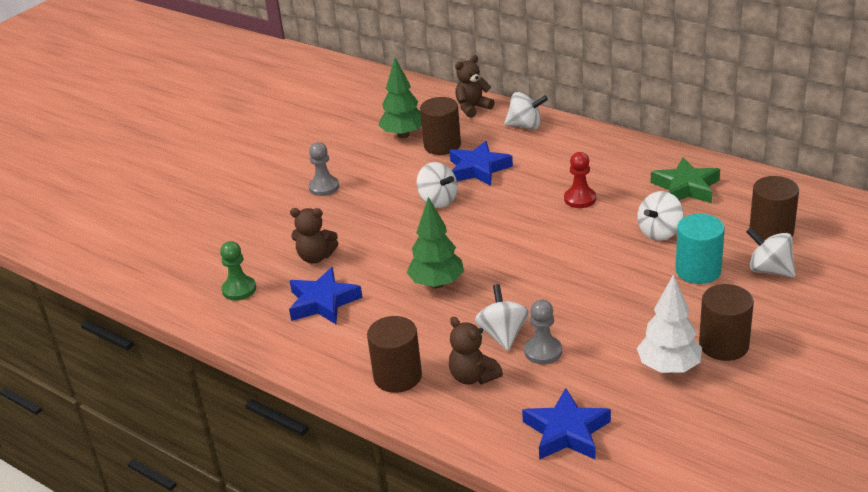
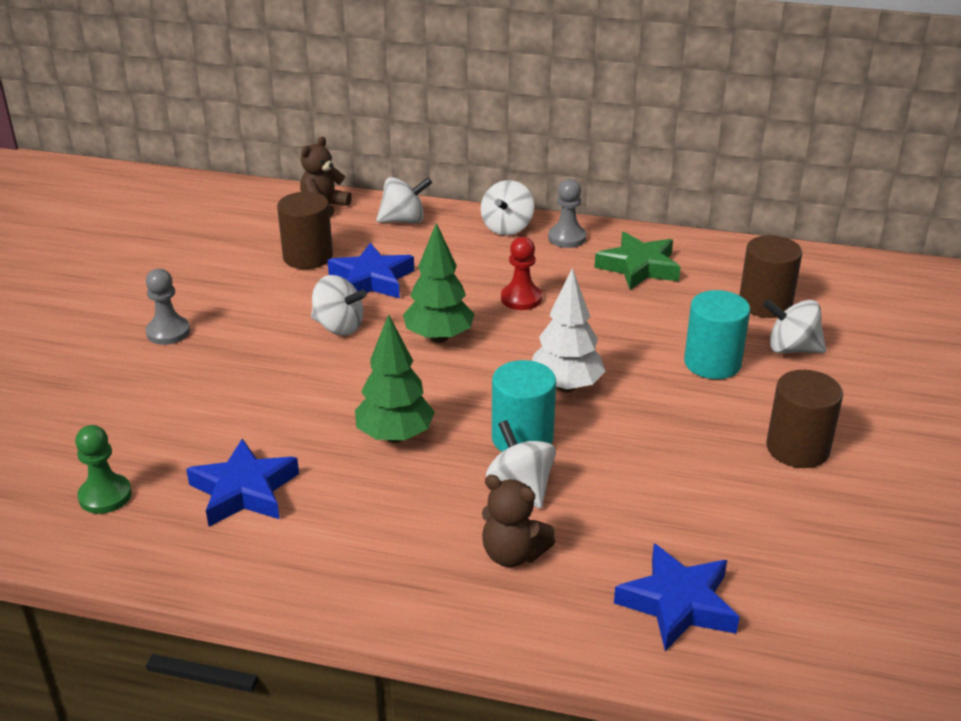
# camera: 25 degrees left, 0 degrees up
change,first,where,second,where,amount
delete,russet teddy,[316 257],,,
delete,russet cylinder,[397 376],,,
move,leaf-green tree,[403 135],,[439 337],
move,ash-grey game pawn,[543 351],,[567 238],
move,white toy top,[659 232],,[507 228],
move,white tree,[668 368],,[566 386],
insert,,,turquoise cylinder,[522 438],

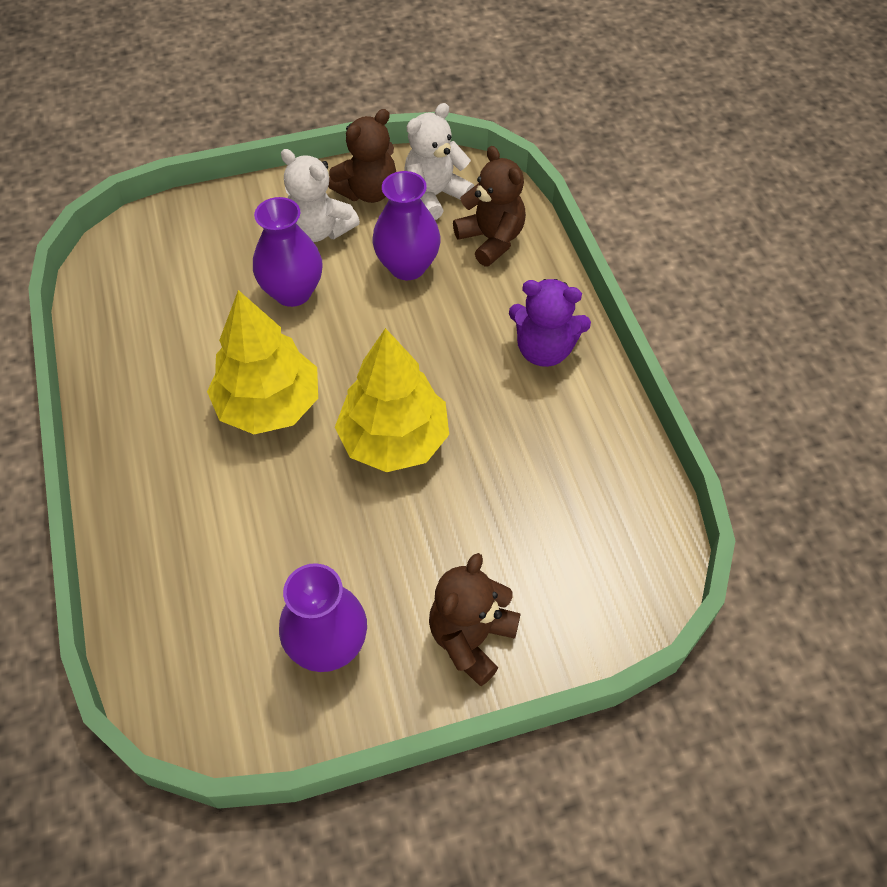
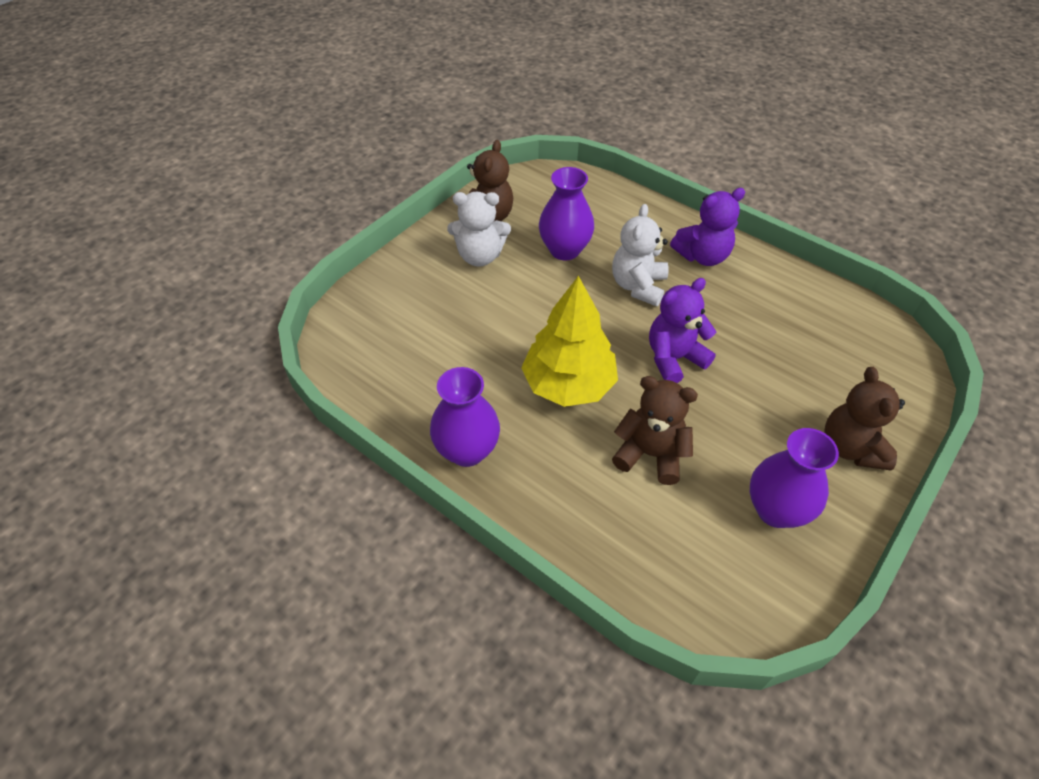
# camera: 35 degrees left, 5 degrees down
change,first,where,second,where,amount
move,violet vase,[292 292],,[467 450],
replace,yellow tree,[394 440],violet teddy,[674 358],
move,white teddy,[435 196],,[638 286],
move,russet teddy,[491 240],,[650 454],

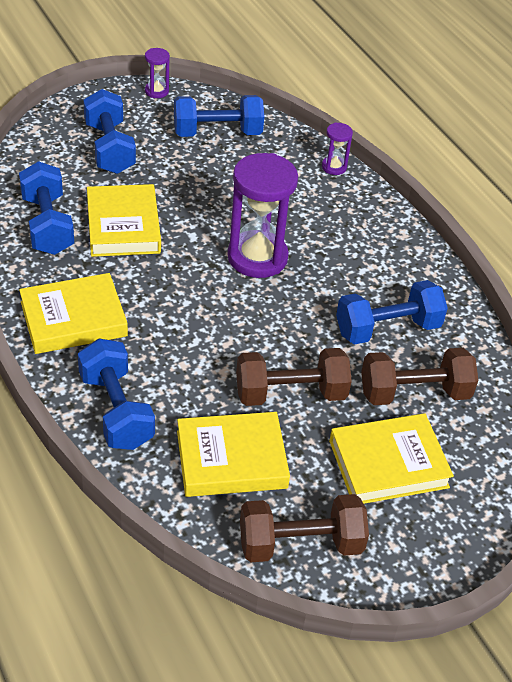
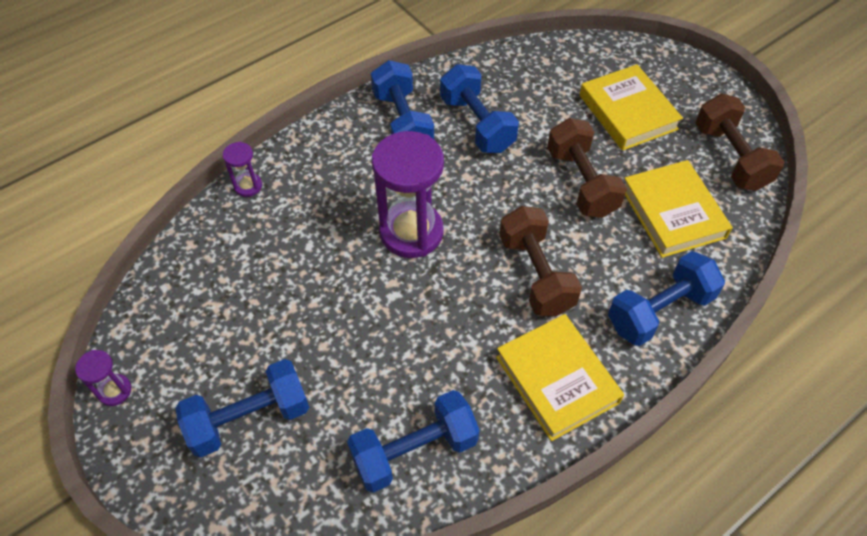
# camera: 95 degrees left, 10 degrees up
change,first,where,second,where,amount
delete,yellow hardback,[123 226],,,
move,blue dumbbell,[217 133],,[403 122],
move,russet dumbbell,[414 393],,[536 274],

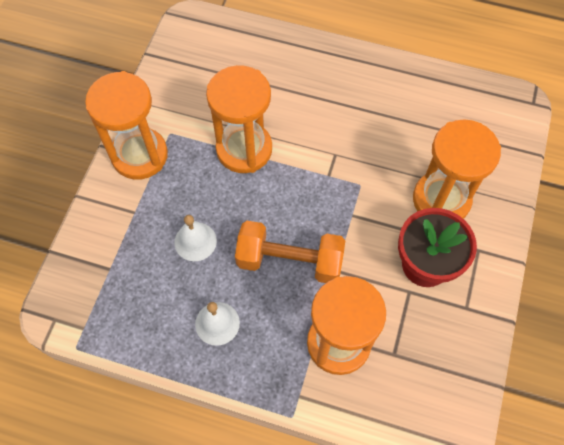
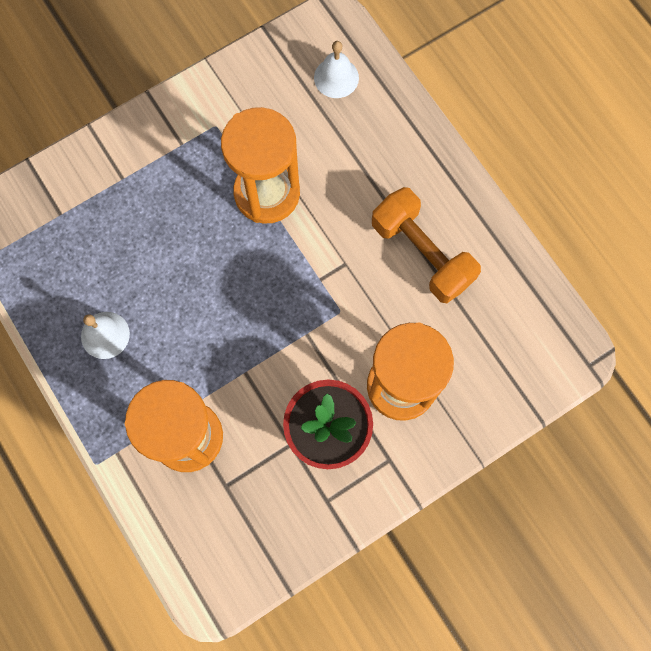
# camera: 40 degrees right, 10 degrees up
change,first,where,second,where,amount
delete,bright orange hourglass,[139 155],,,
move,white school bell,[195 241],,[336 77],
move,bright orange dumbbell,[290 261],,[422 253],

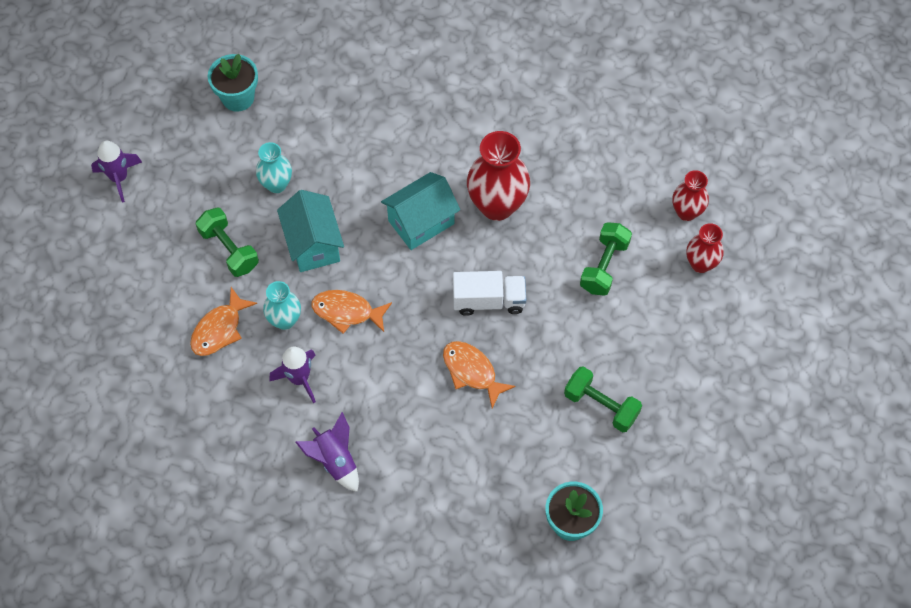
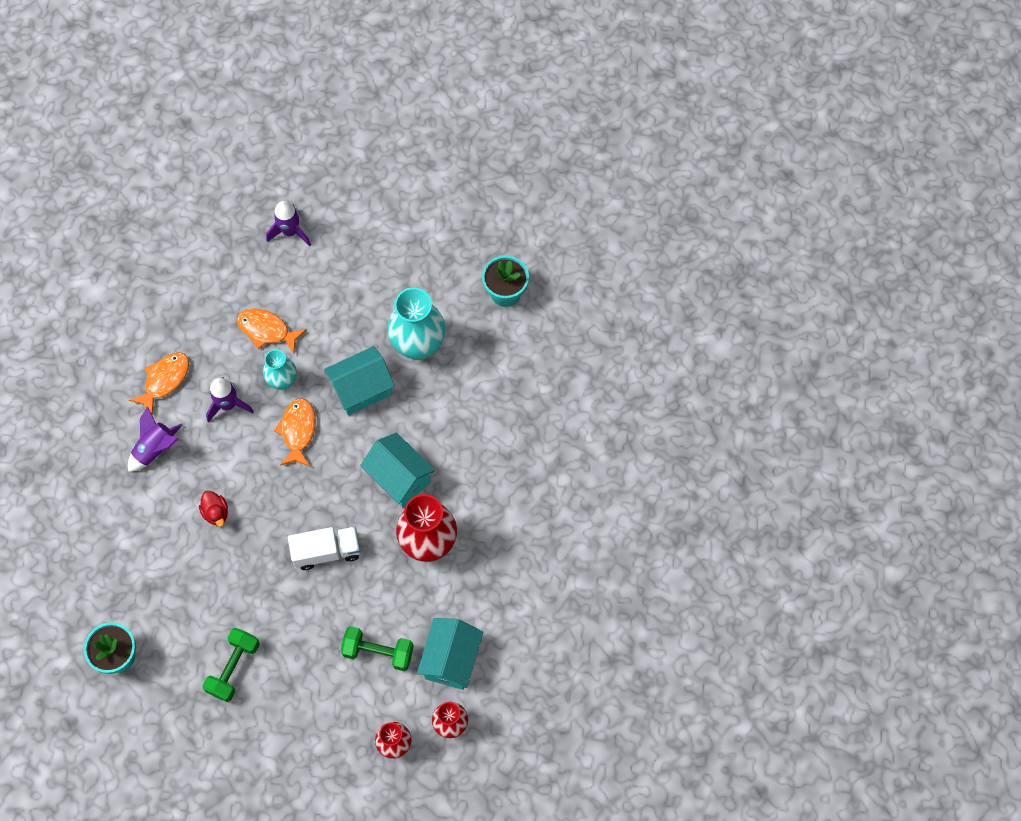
# camera: 80 degrees right, 5 degrees up
change,first,where,second,where,amount
move,violet rocket,[119 178],,[290 231],
delete,leaf-green dumbbell,[229 249],,,
resize,turquoise vase,[276 184],,[418 345],x1.73
move,bright orange fish figure,[472 372],,[165 380],
rotate,white truck,[488 301],,[326 551],90 degrees counterclockwise
insert,,,scarlet toy duck,[216 512],
insert,,,turquoise toy house,[451 659],

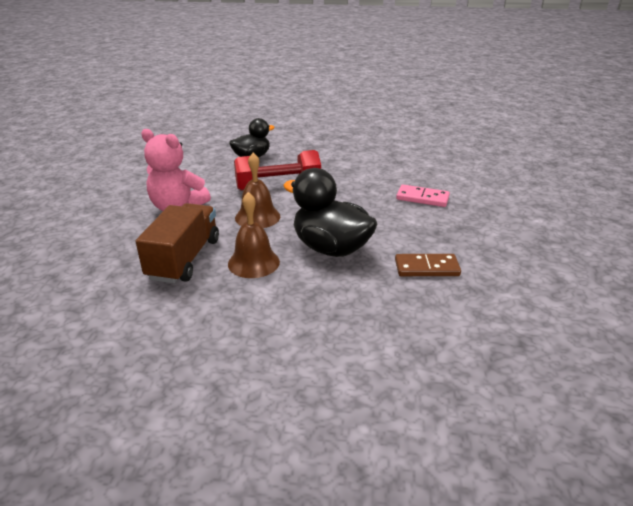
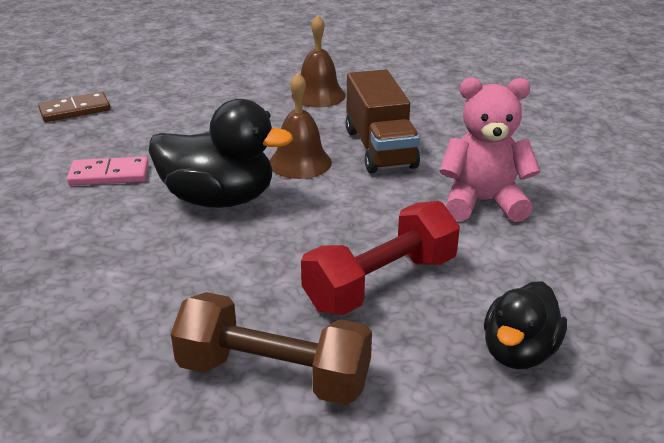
# camera: 155 degrees right, 0 degrees up
change,first,where,second,where,amount
move,russet school bell,[257 217],,[318 95],
move,russet domino,[426 268],,[75 110],
move,pink domino,[422 198],,[109 175],
insert,,,russet dumbbell,[274 375],

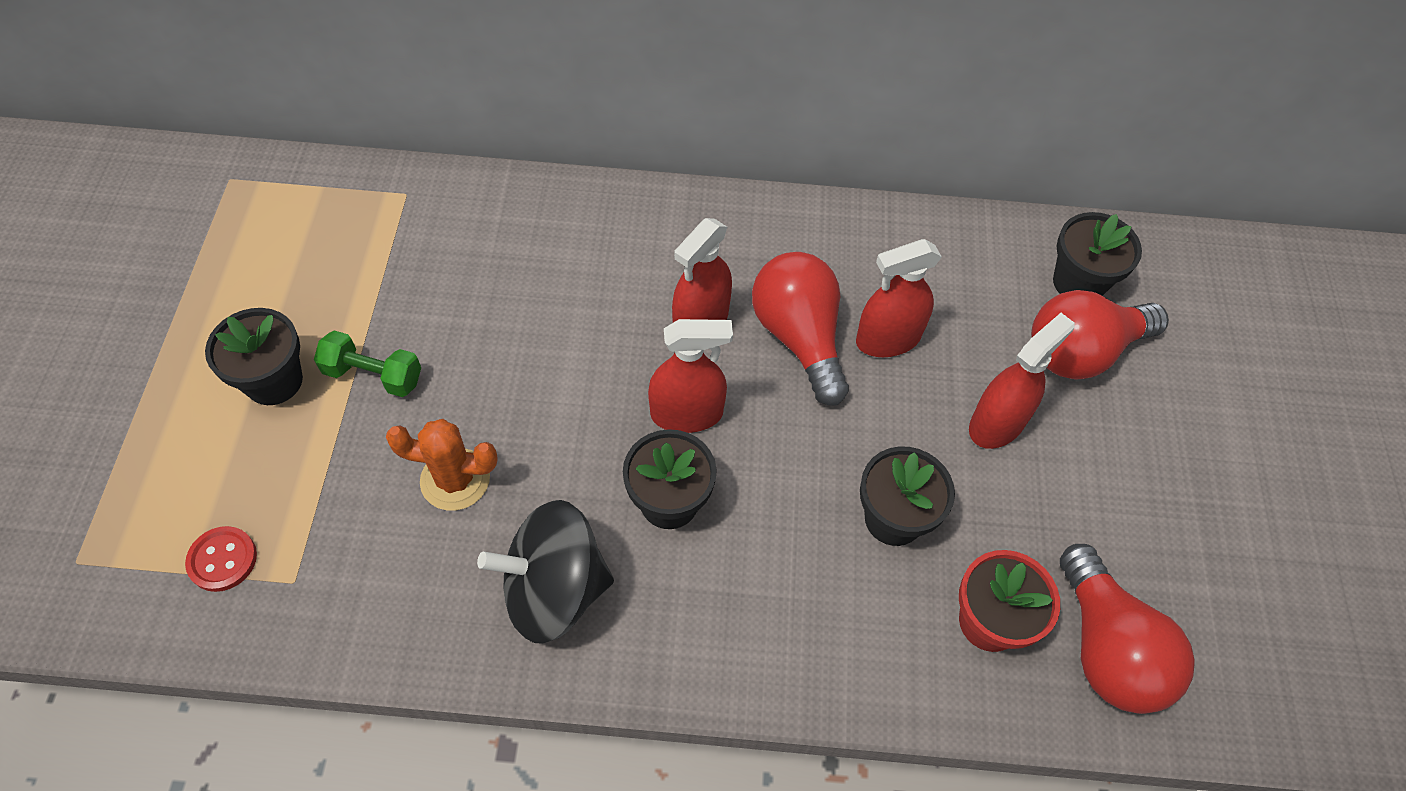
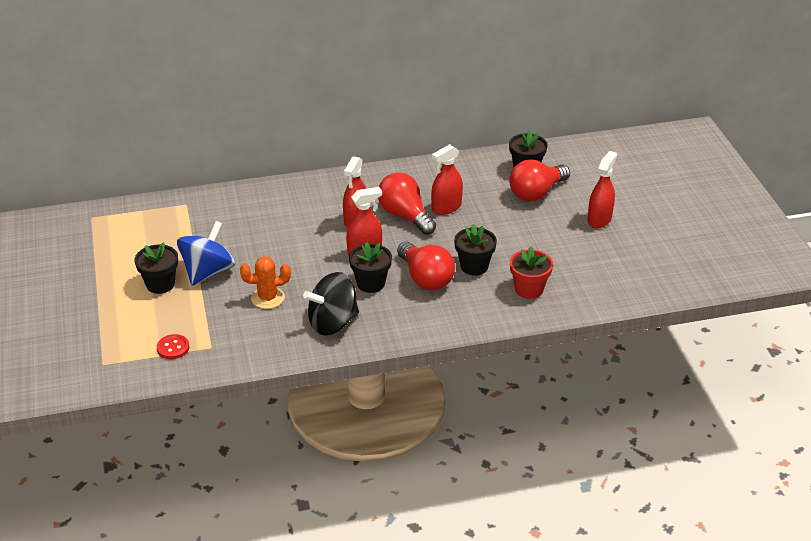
# camera: 15 degrees left, 20 degrees down
change,first,where,second,where,amount
replace,leaf-green dumbbell,[373 375],blue toy top,[208 272],
move,scarlet spray cleaner,[997 423],,[599 219],
move,scarlet lightbulb,[1106 648],,[425 278],

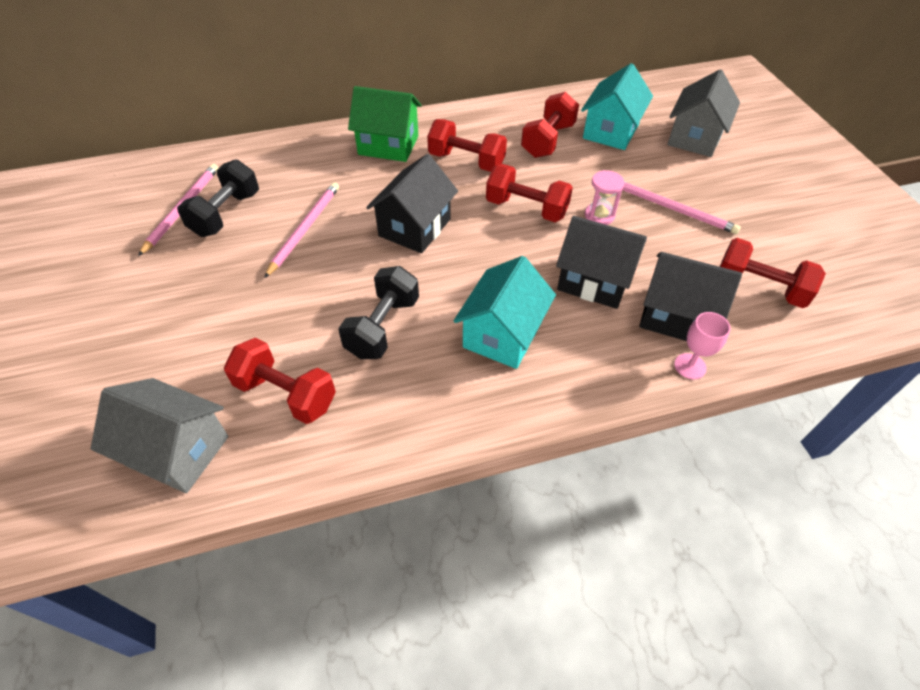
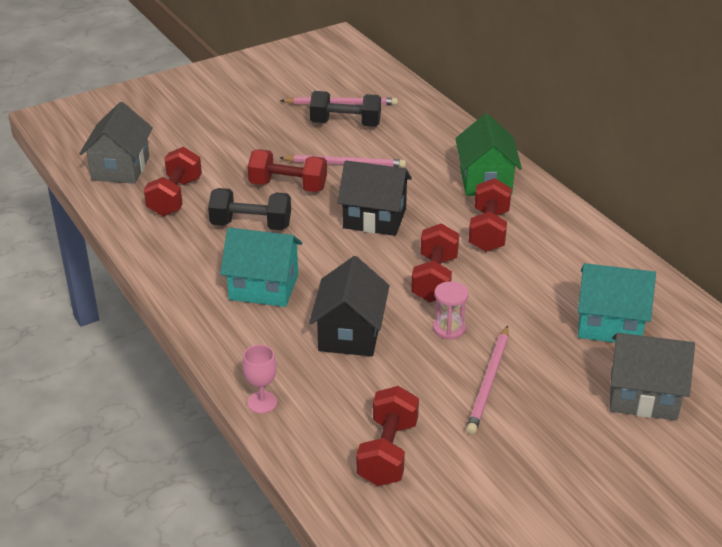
# camera: 75 degrees right, 15 degrees down
change,first,where,second,where,amount
move,scarlet dumbbell,[547 140],,[288 186],
delete,ebony toy house,[676 316],,,

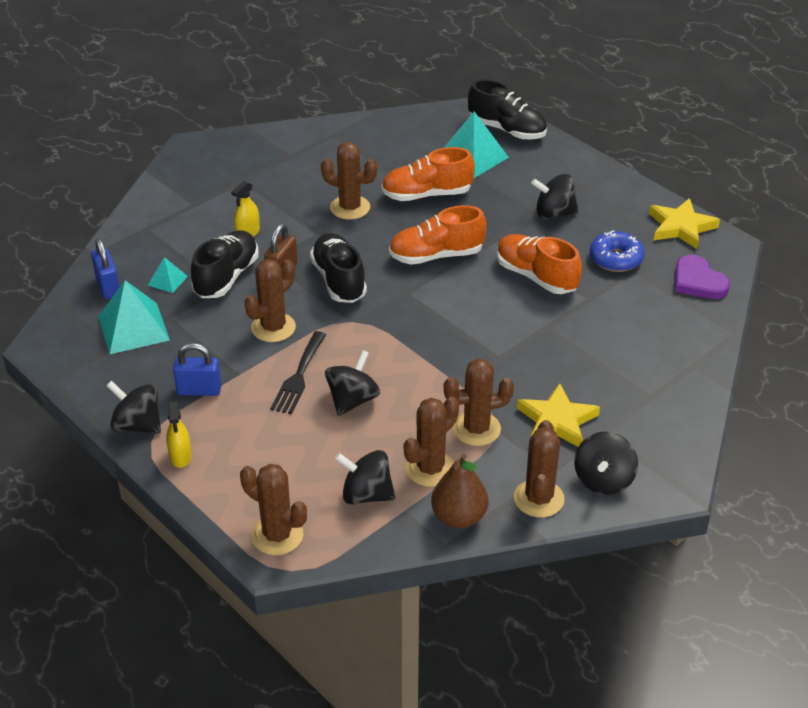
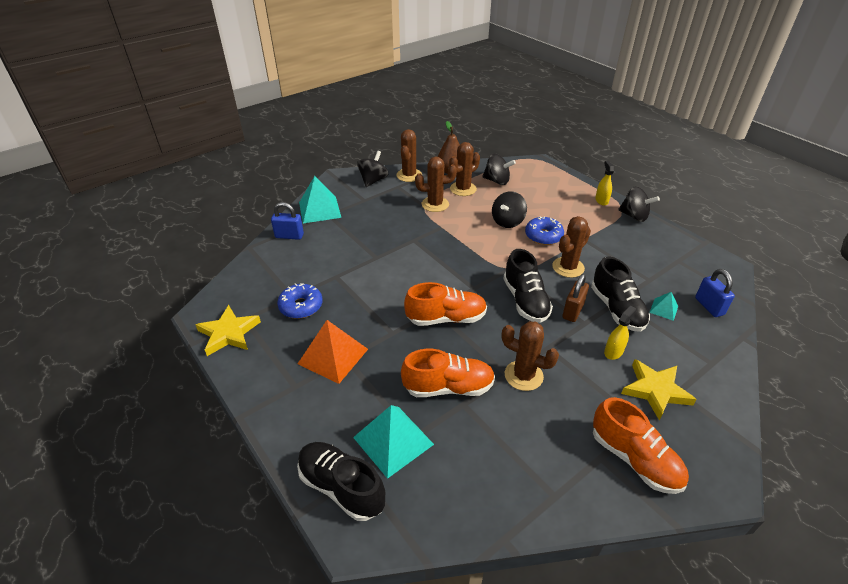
# camera: 175 degrees left, 0 degrees up
change,first,where,second,where,amount
move,turquoise pyramid shape,[133 328],,[319 209],
move,blue lock,[199 390],,[289 236],
rotate,ebony sneaker,[226 277],,[616 309],45 degrees counterclockwise
delete,russet saguaro cactus,[277 535],,,
replace,ebony table fork,[298 376],blue doughnut,[543 236],
move,bright orange sneaker,[536 276],,[634 459],
move,yellow five-pointed star,[557 421],,[655 390],
replace,ebony toy top,[554 213],bright orange pyramid shape,[333 356],
delete,violet heart,[698 281],,,

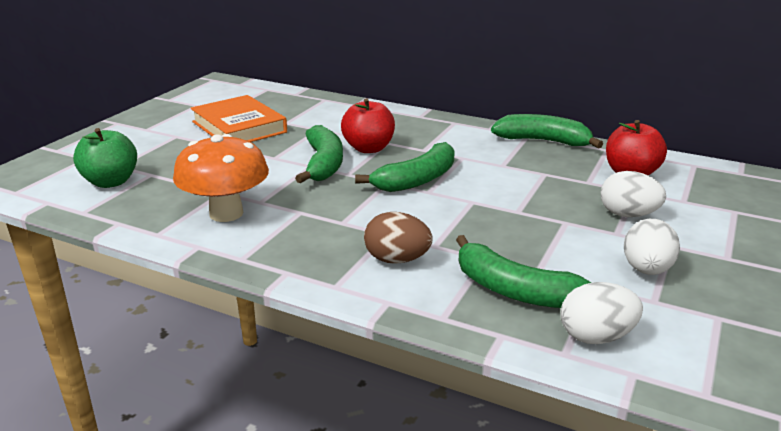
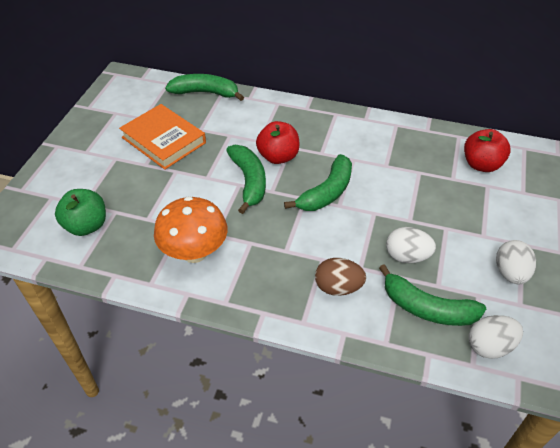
# camera: 10 degrees left, 20 degrees up
change,first,where,second,where,amount
move,leaf-green banana fruit,[543 141],,[205 93],
move,white toy egg,[628 215],,[407 256],

